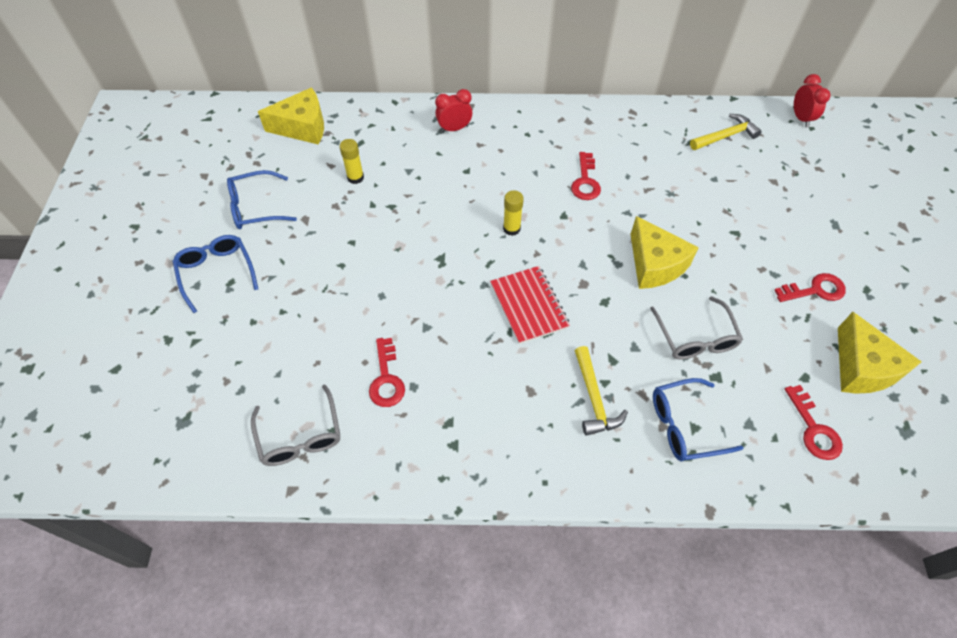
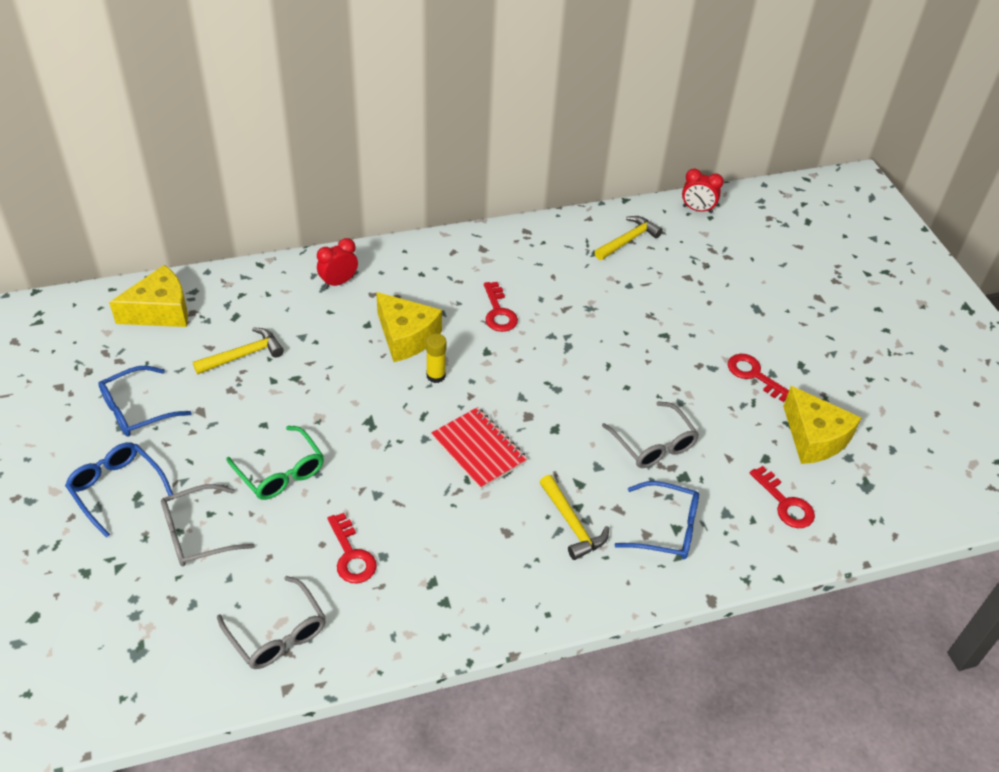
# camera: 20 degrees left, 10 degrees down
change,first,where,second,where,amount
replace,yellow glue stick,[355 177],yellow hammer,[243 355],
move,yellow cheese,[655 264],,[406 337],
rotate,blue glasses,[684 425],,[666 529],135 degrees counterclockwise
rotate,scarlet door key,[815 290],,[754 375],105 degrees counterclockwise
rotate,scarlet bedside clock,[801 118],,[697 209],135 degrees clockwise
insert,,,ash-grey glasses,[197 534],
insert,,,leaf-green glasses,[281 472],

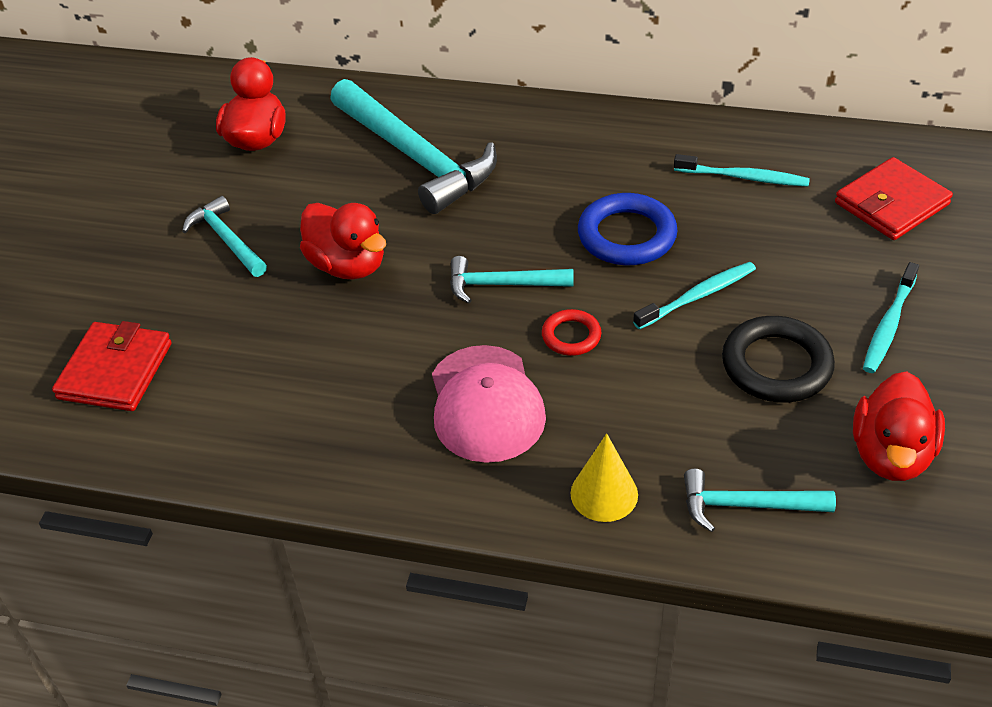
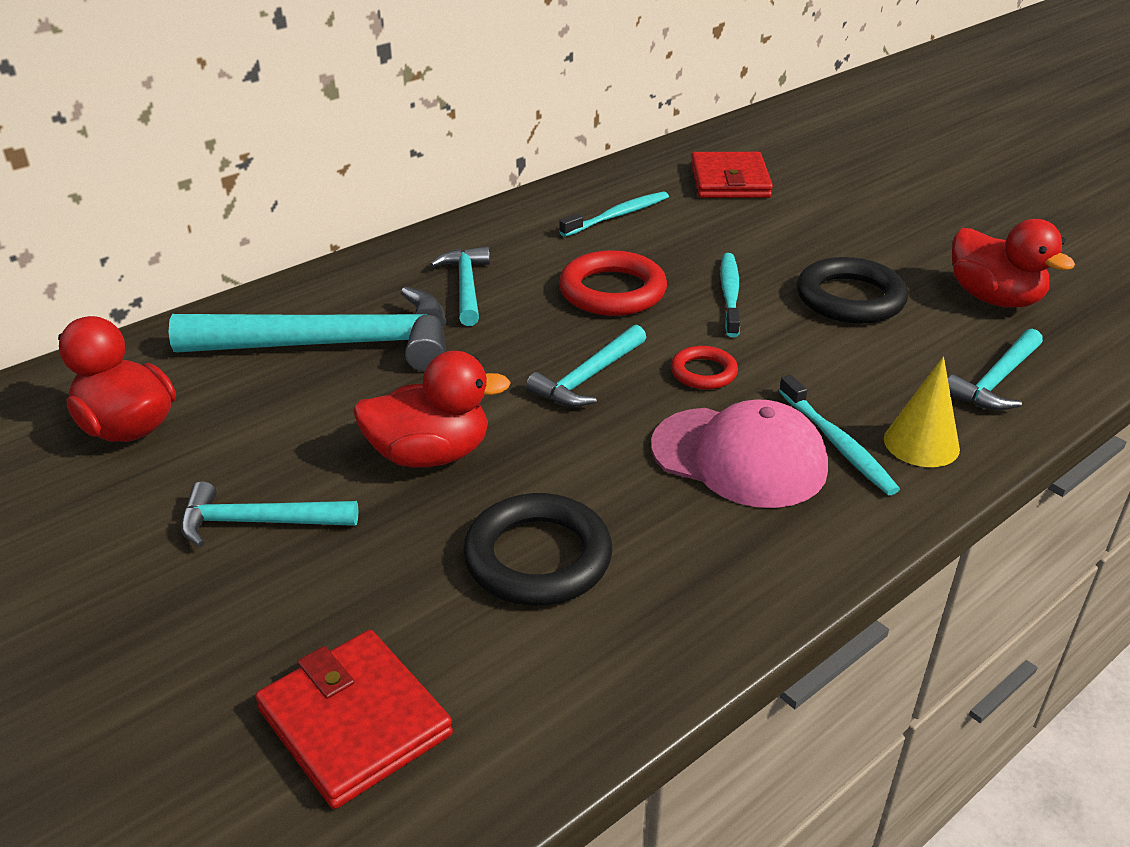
# camera: 55 degrees left, 10 degrees down
change,first,where,second,where,amount
recolor,blue torus,[626 236],scarlet torus,[612 291],
move,turquoise toothbrush,[888 325],,[837 443],
insert,,,turquoise hammer,[466 287],
insert,,,ebony torus,[538 557],

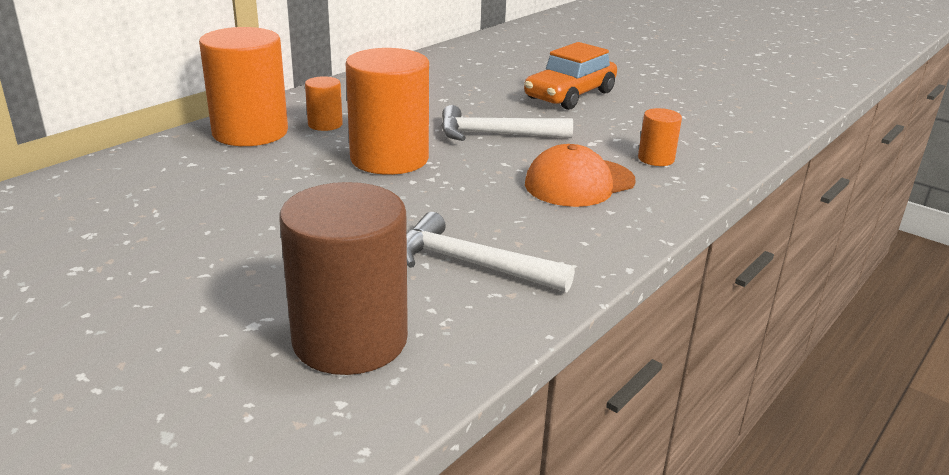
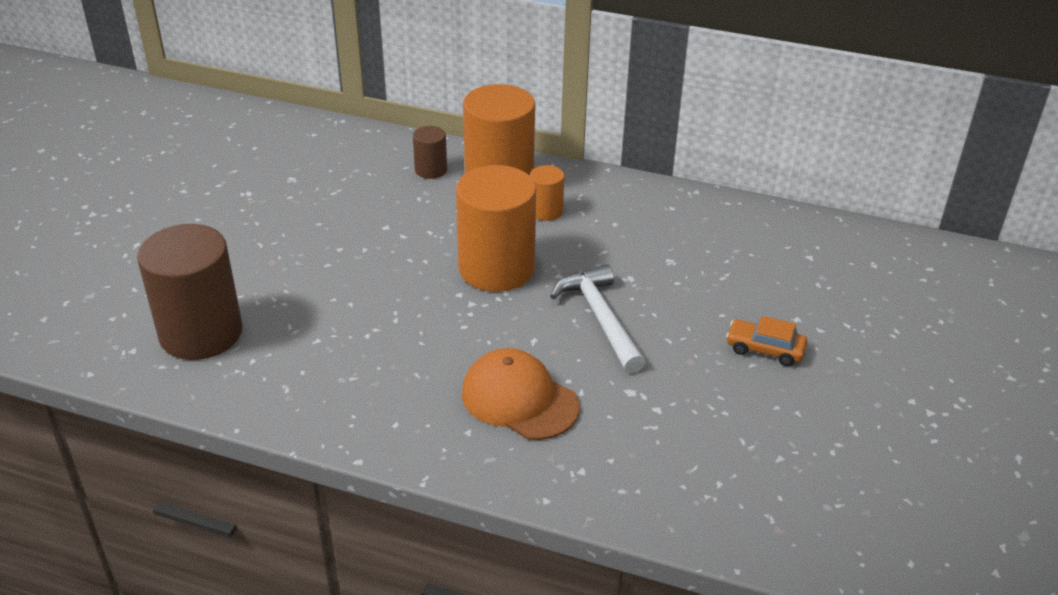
# camera: 70 degrees right, 10 degrees up
change,first,where,second,where,amount
delete,white hammer,[472 264],,,
resize,bright orange car,[570 95],,[764 349],x0.56
delete,bright orange cylinder,[656 159],,,
insert,,,russet cylinder,[431 170],

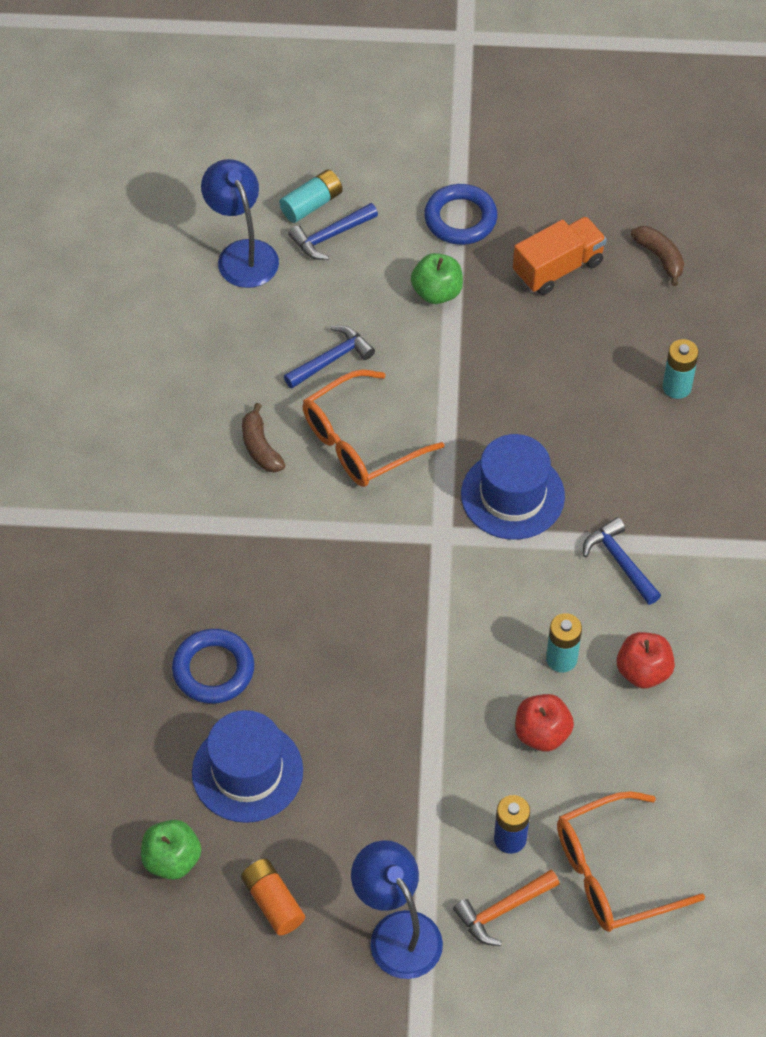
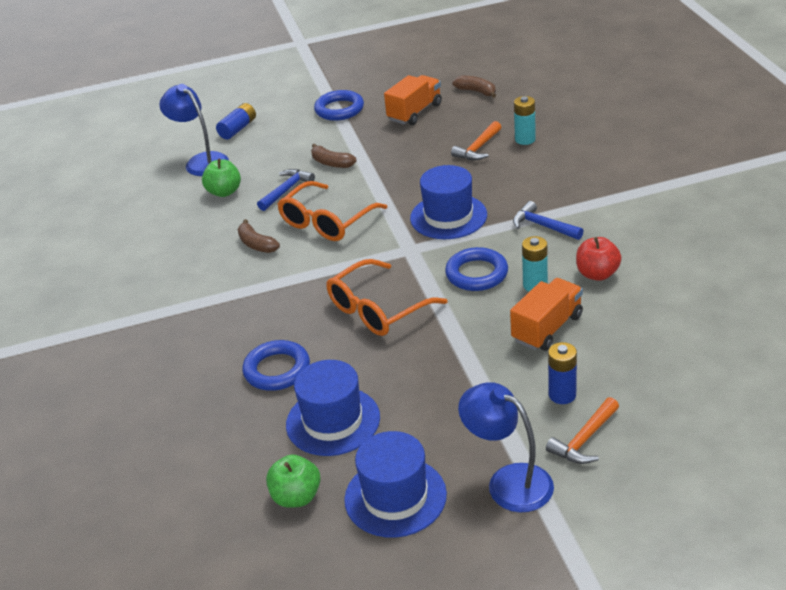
# camera: 15 degrees left, 20 degrees down
change,first,where,second,where,amount
replace,bright orange power cell,[273 902],blue hat,[395 497],
recolor,turquoise power cell,[311 204],blue power cell,[238 129],
delete,blue hammer,[330 236],,,
move,leaf-green apple,[437 292],,[224 192],
replace,scarlet apple,[542 733],bright orange truck,[547 328],
move,bright orange glasses,[612 873],,[377 309],
insert,,,russet banana fruit,[331 163],
insert,,,blue torus,[476 274],
insert,,,bright orange hammer,[478 148],

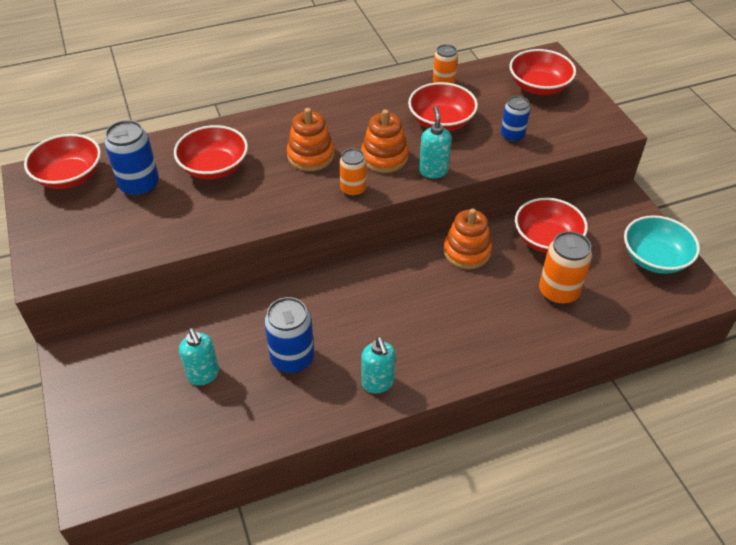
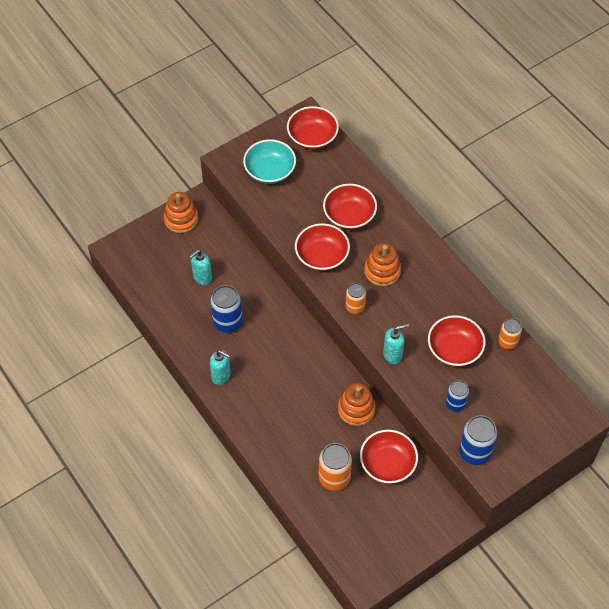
# camera: 75 degrees right, 10 degrees up
change,first,where,second,where,amount
move,blue tin,[139 185],,[474 452],
move,bright orange ring stacker,[384 157],,[181 219],
rotate,turquoise pump bottle,[378 383],,[221 376],120 degrees counterclockwise
move,scarlet deep dish,[539 87],,[322 256],
move,turquoise deep dish,[654 258],,[270 171],

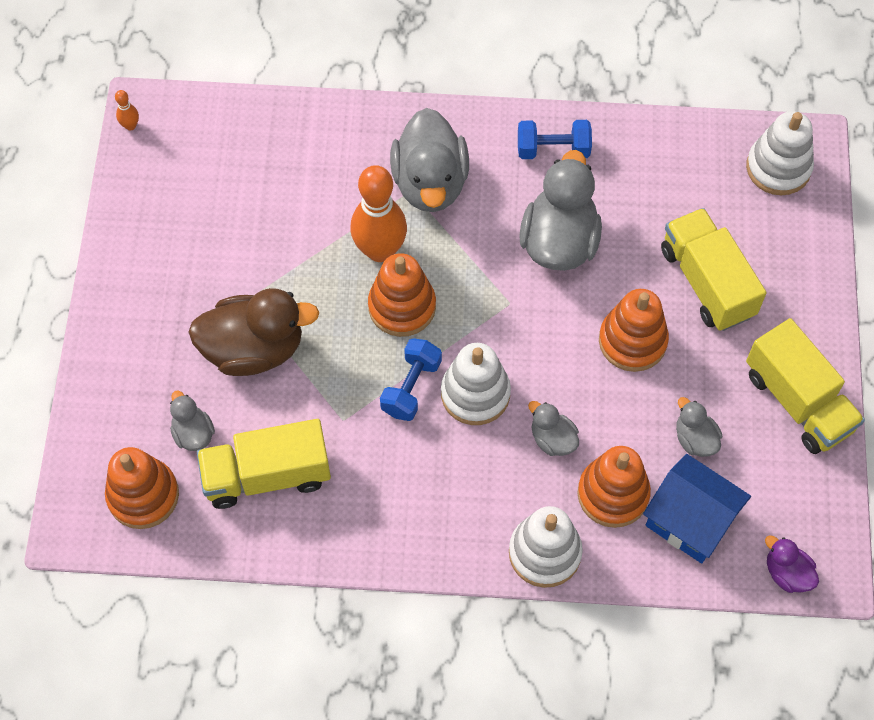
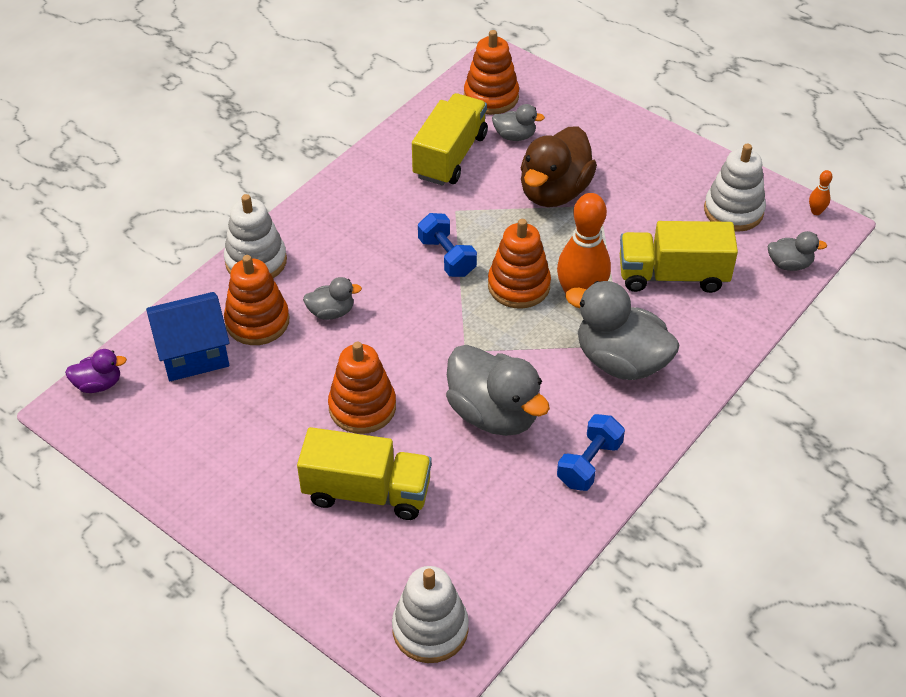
# camera: 125 degrees right, 15 degrees down
change,first,where,second,where,amount
move,white ring stacker,[475 394],,[733 211],
move,ash-grey toy duck,[695 439],,[789 264],
move,yellow truck,[798 401],,[672 275],

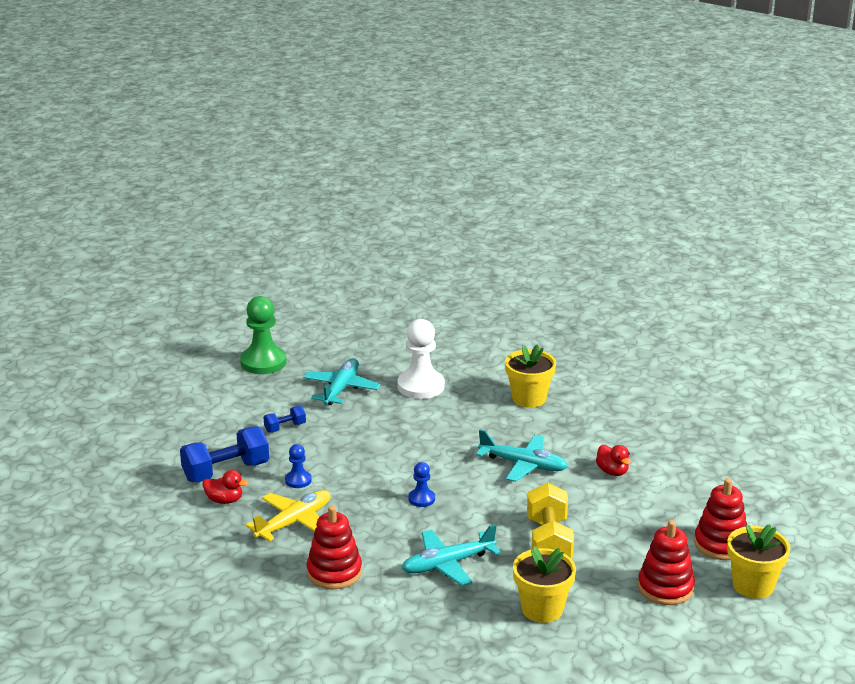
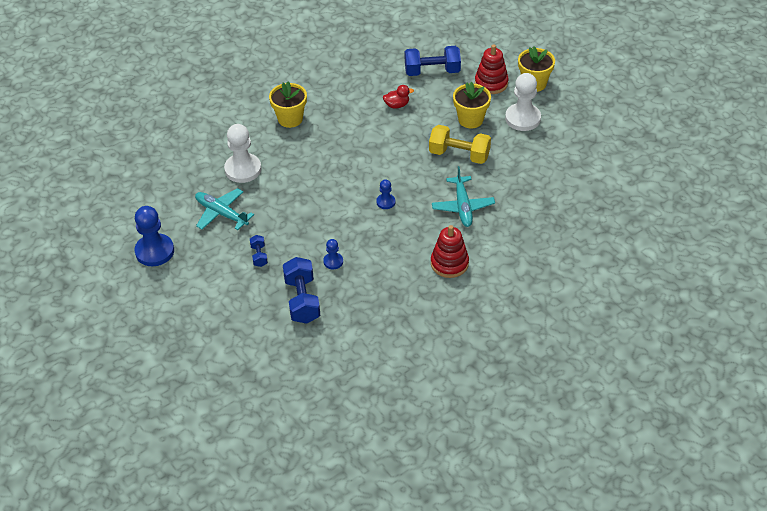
# camera: 70 degrees left, 20 degrees up
change,first,where,second,where,amount
delete,scarlet toy duck,[224 500],,,
recolor,leaf-green game pawn,[263 362],blue game pawn,[154 251],
delete,yellow toy plane,[294 522],,,
delete,turquoise toy plane,[523 464],,,
move,yellow flower pot,[542 609],,[470 119],
replace,scarlet ring stacker,[665 588],white game pawn,[523 118],
insert,,,blue dumbbell,[432 71],

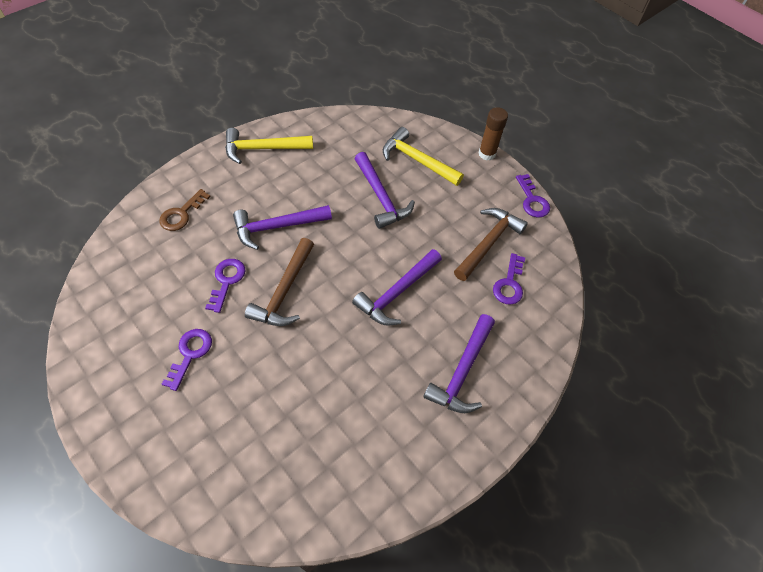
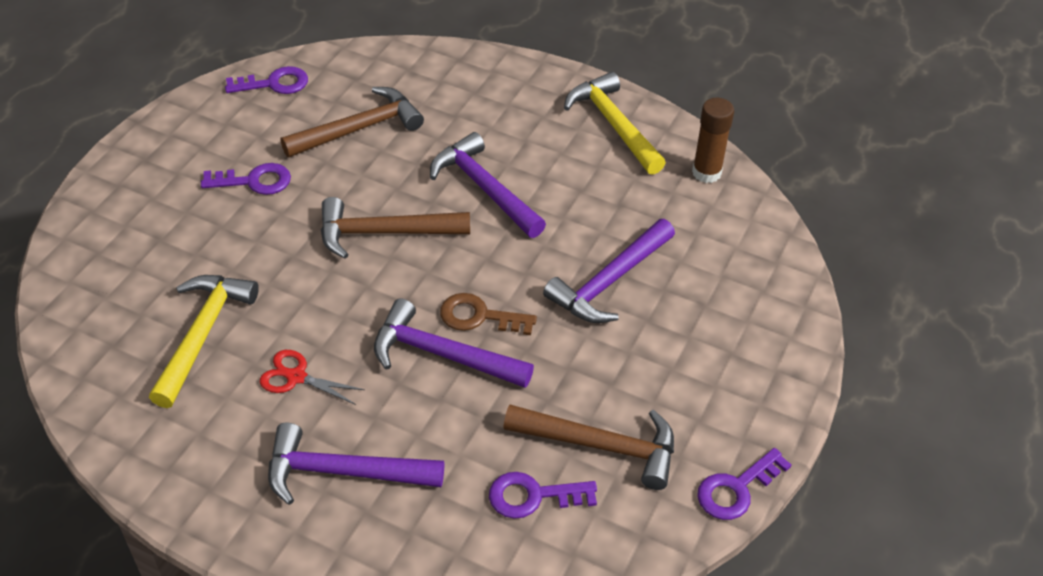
# camera: 70 degrees right, 10 degrees down
change,first,where,second,where,amount
move,russet door key,[182 214],,[479 316],
move,violet door key,[226 281],,[274 83],
move,yellow hammer,[417 160],,[202 335],
move,russet glue stick,[487 154],,[706 173],
insert,,,scarlet scissors,[296 377],
insert,,,russet hammer,[359 129],

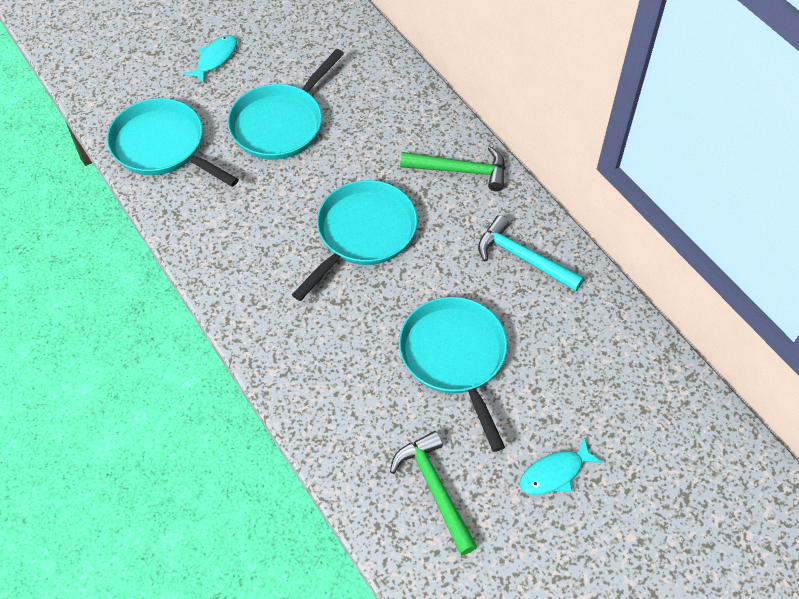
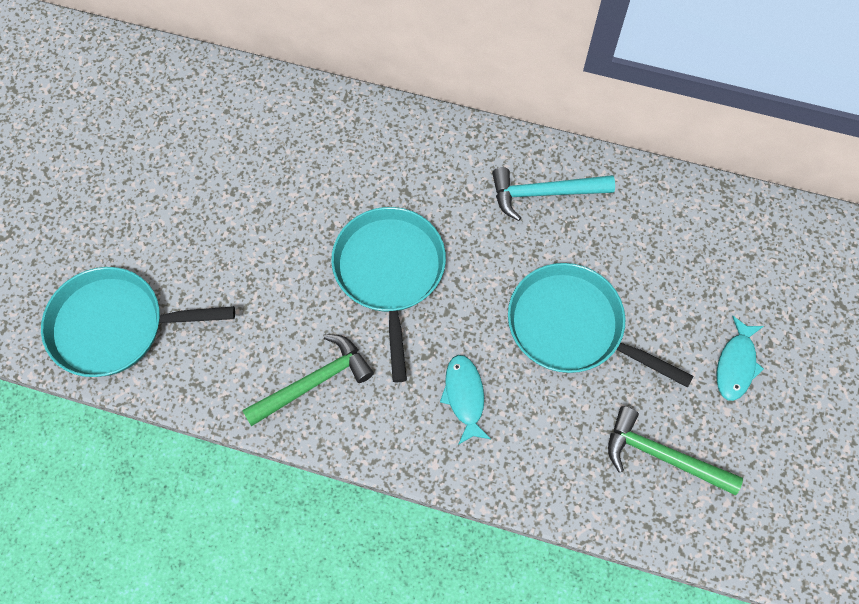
# camera: 40 degrees left, 10 degrees up
change,first,where,second,where,amount
move,turquoise fish figure,[215 59],,[464 396],
delete,turquoise skillet,[280 124],,,
move,leaf-green hammer,[460 170],,[314 382],

